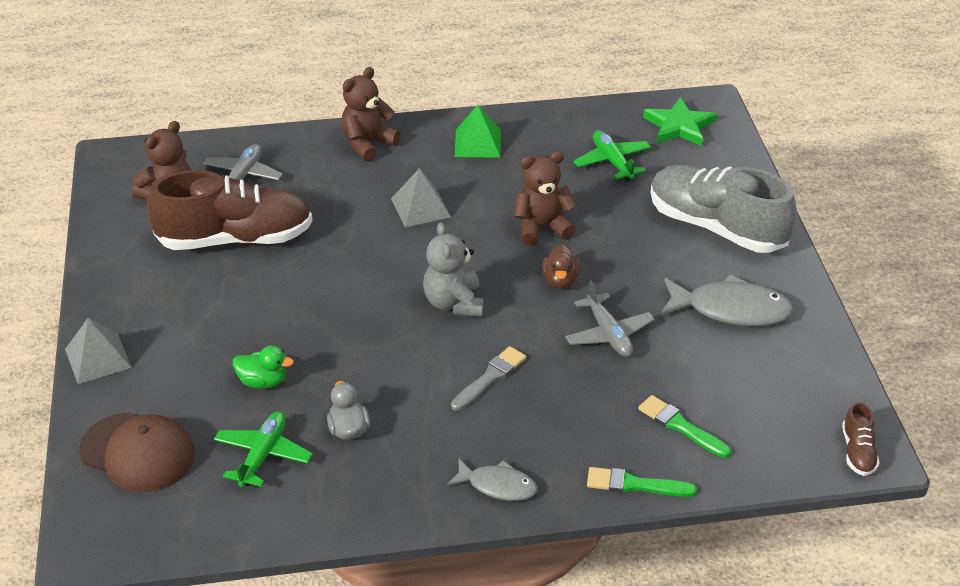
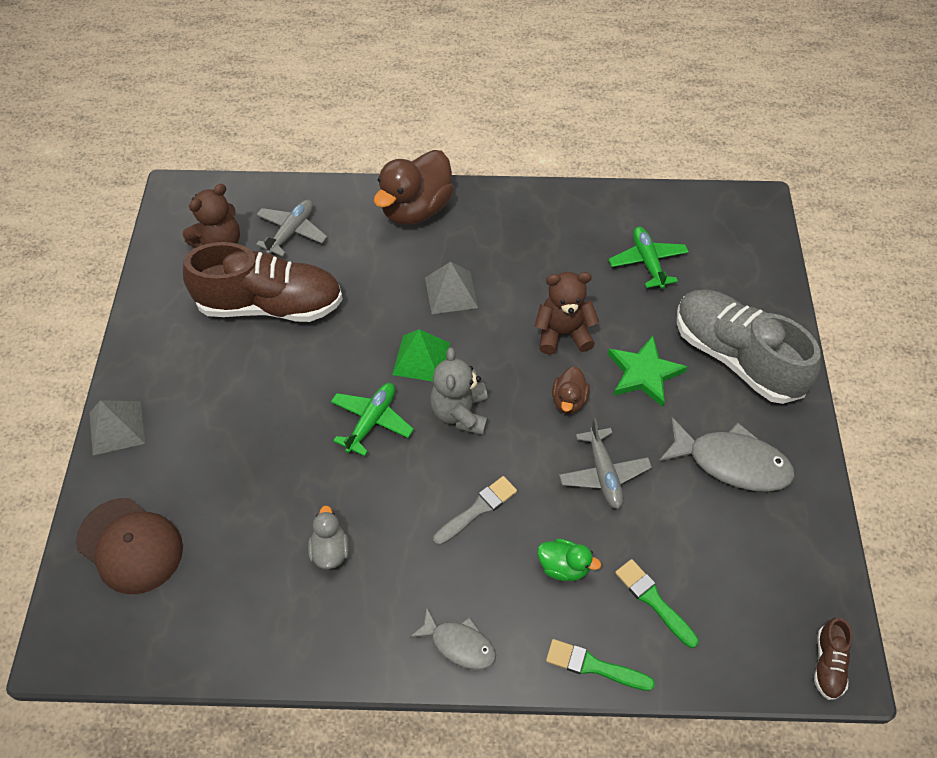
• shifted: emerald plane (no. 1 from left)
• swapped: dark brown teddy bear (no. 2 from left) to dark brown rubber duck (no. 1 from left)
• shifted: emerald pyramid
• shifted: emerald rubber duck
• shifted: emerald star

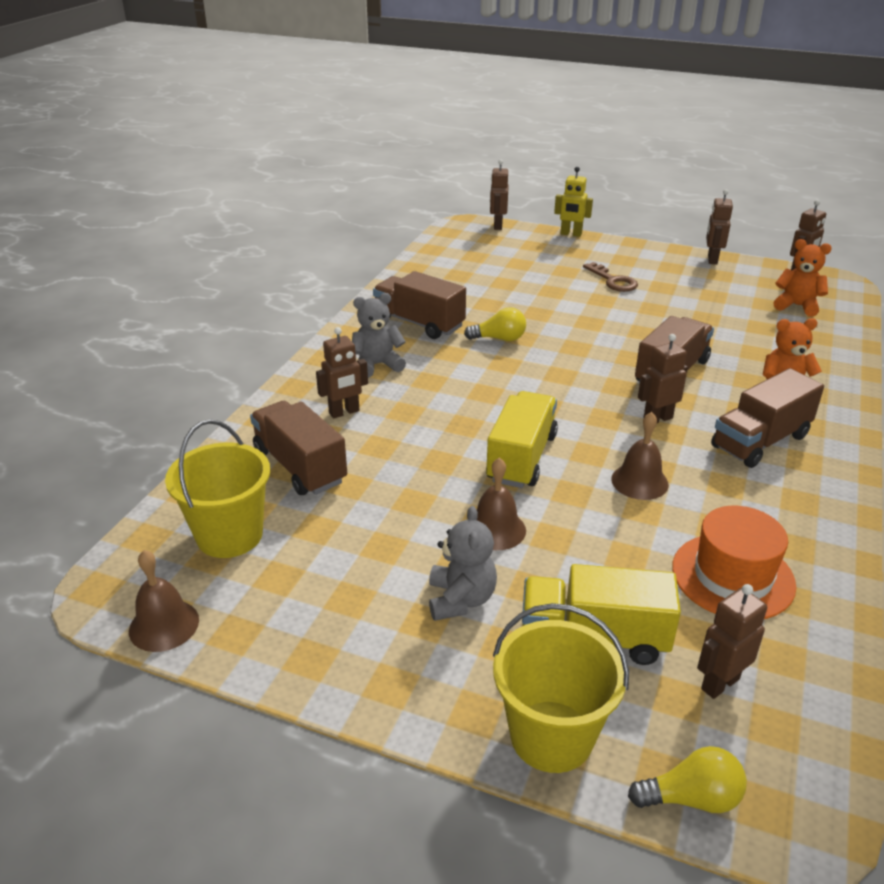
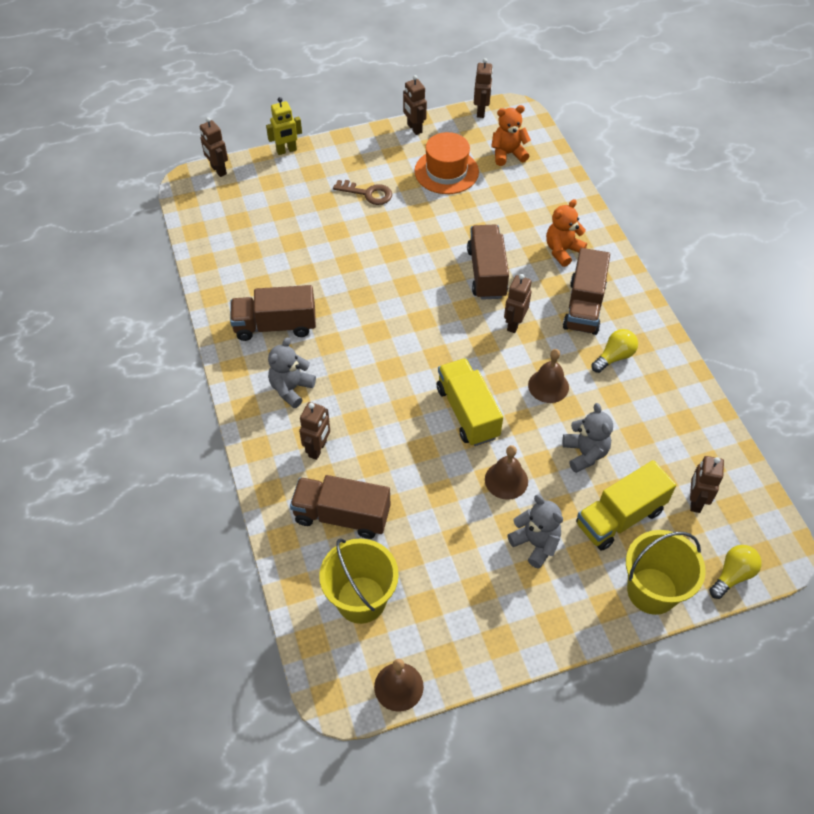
• shifted: orange-coloured tall hat
• new: grey teddy bear (no. 3 from left)
• shifted: golden light bulb (no. 1 from left)

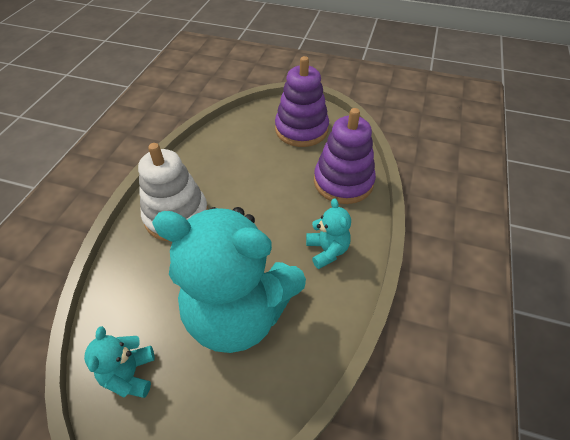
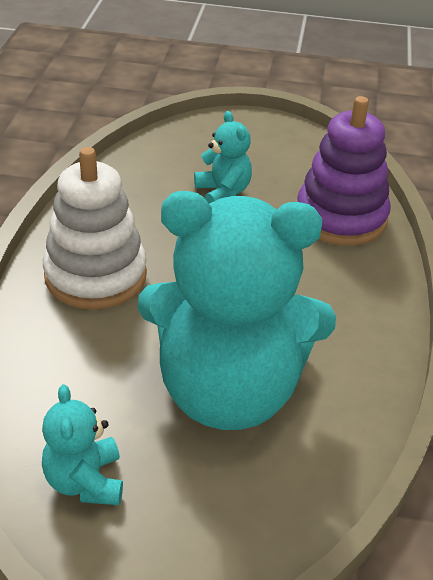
• shifted: teal teddy bear (no. 3 from left in the first image) to teal teddy bear (no. 2 from left)
• gone: violet ring stacker (no. 1 from left)

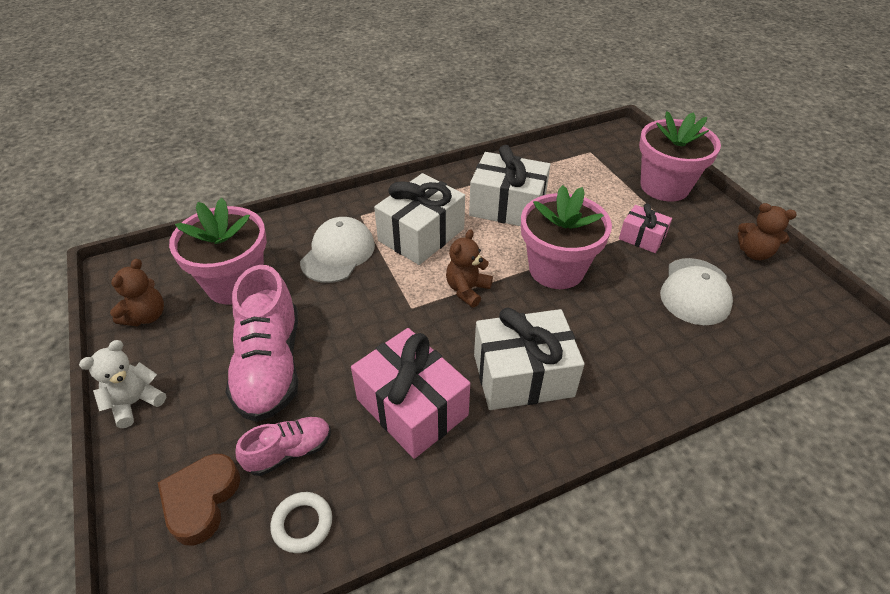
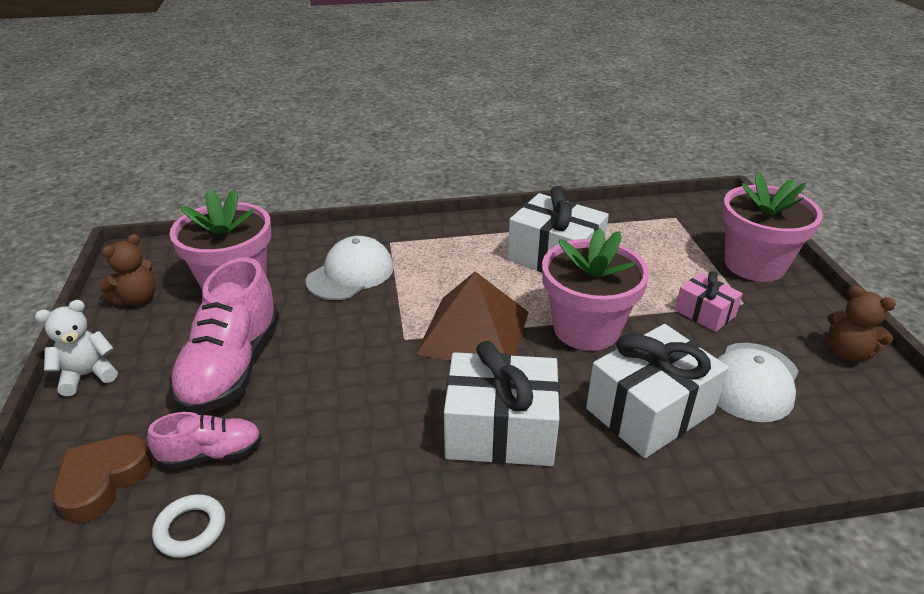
• swapped: dark brown teddy bear (no. 2 from left) to dark brown pyramid
• shifted: pure white present (no. 1 from left in the first image) to pure white present (no. 3 from left)
• gone: rose-pink present (no. 1 from left)

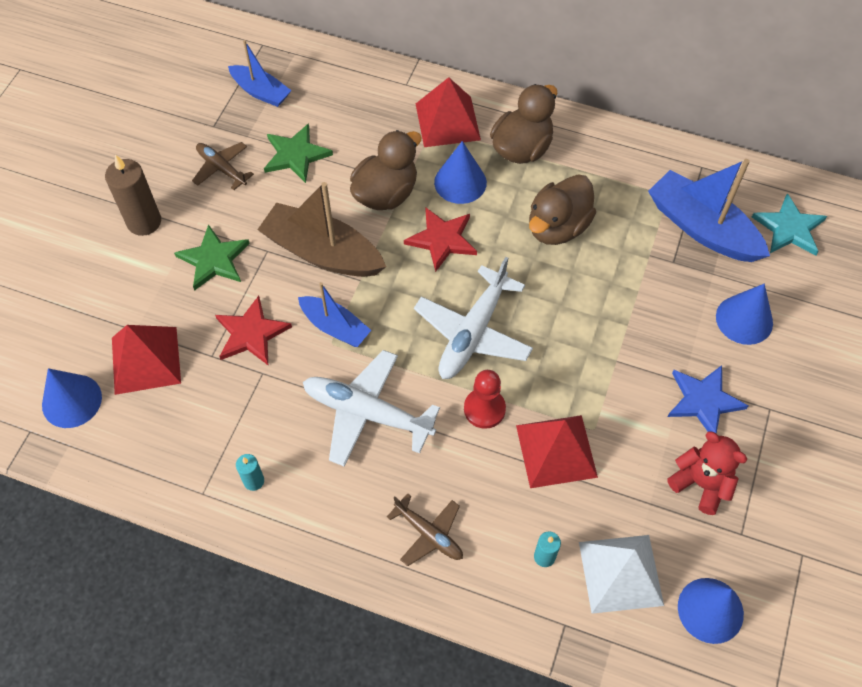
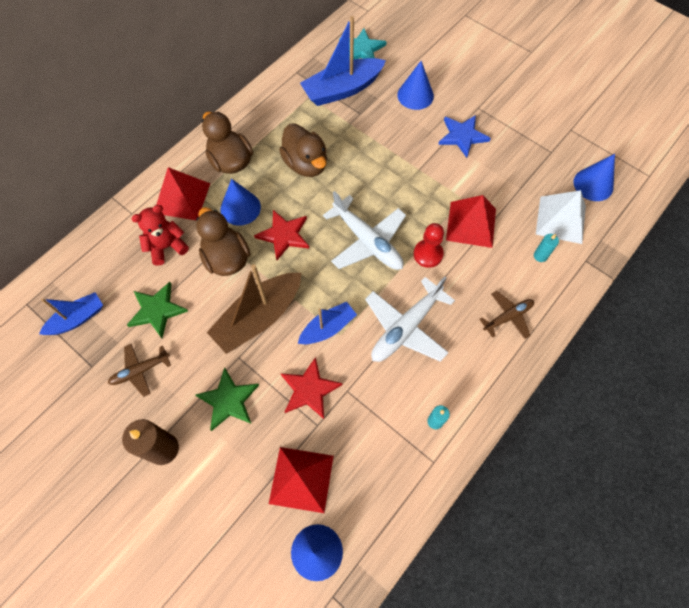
• shifted: scarlet teddy bear

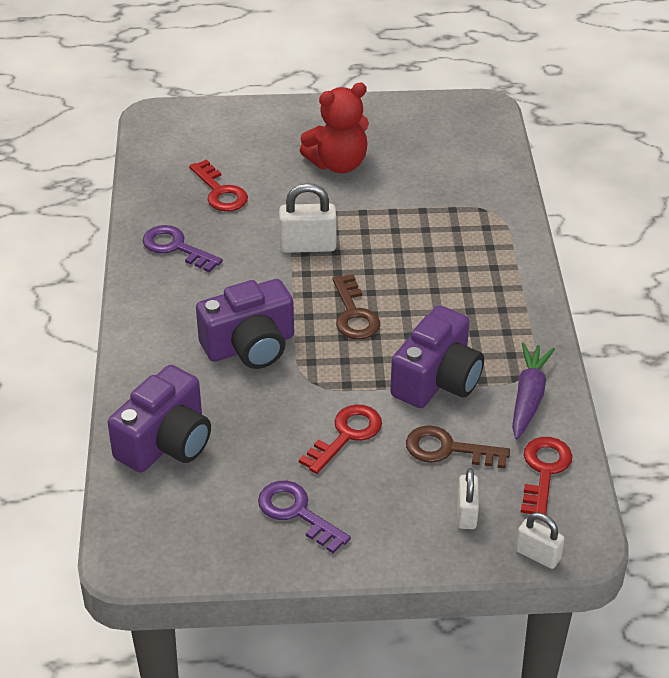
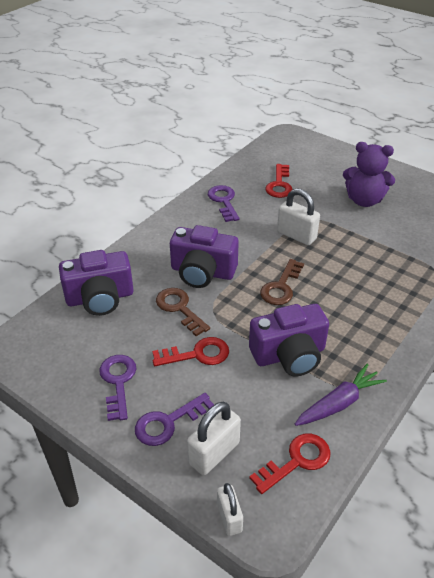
• new: violet door key (no. 2 from left)
• shifted: dark brown door key (no. 2 from left in the first image) to dark brown door key (no. 1 from left)
• scaled: pure white lock (no. 2 from left in the first image) x1.55
• repainted: scarlet teddy bear to violet teddy bear

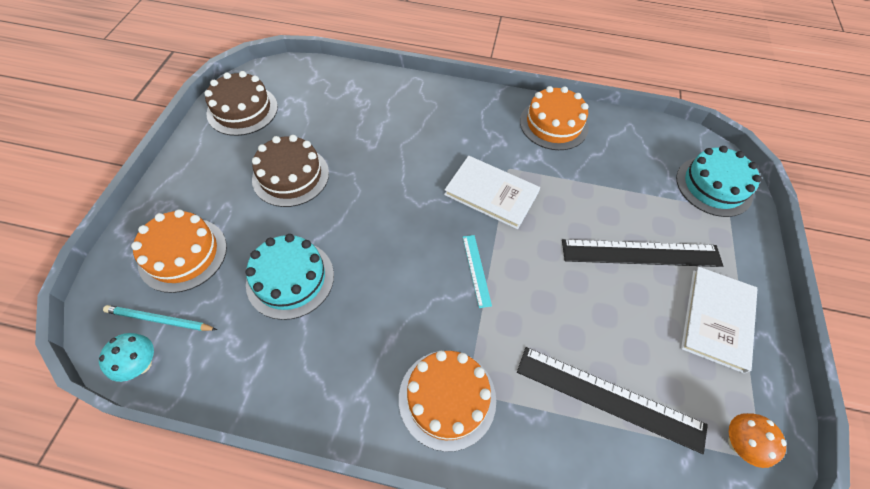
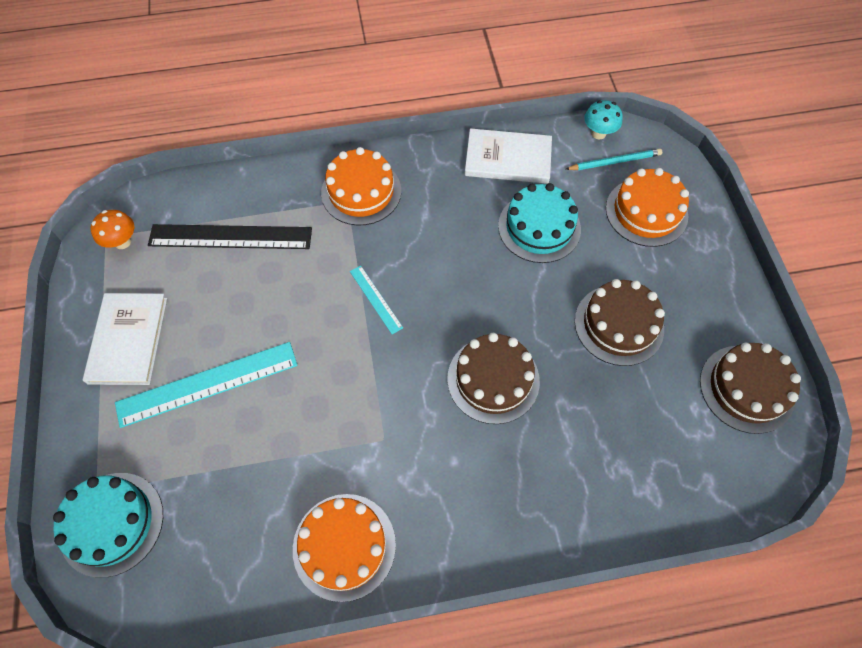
• repainted: black straightedge (no. 2 from left) to teal straightedge (no. 1 from left)
• new: dark brown layer cake (no. 1 from left)
• shifted: pure white hardback (no. 1 from left in the first image) to pure white hardback (no. 2 from left)

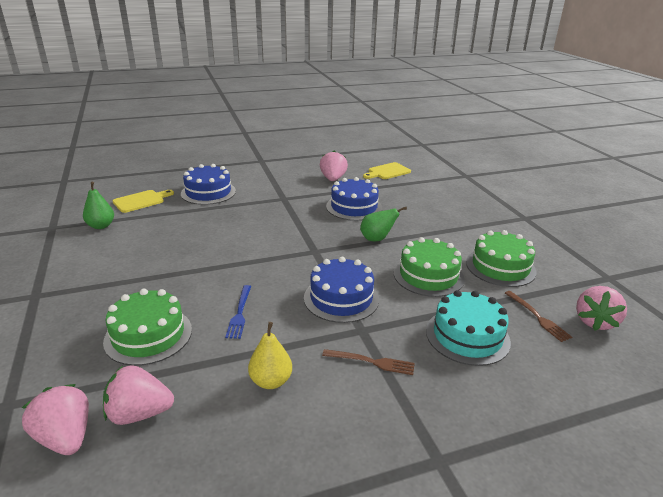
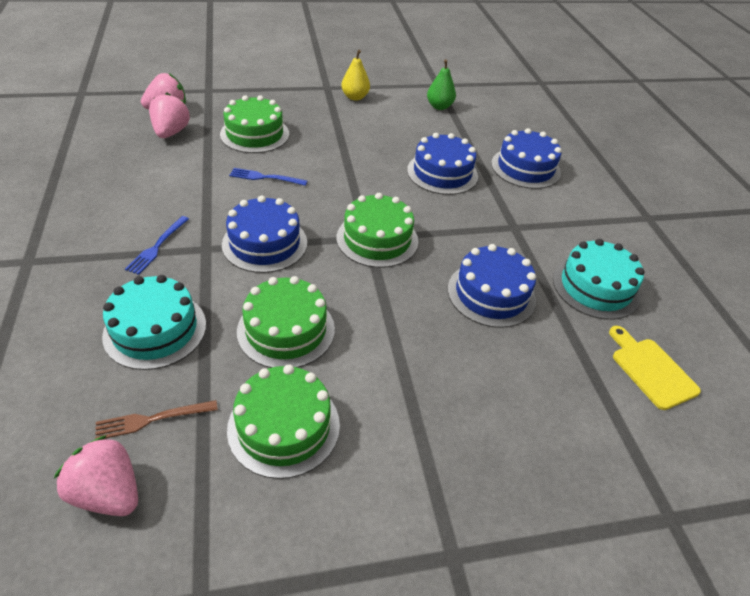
• repainted: dark brown dinner fork (no. 1 from left) to blue dinner fork (no. 1 from left)
• new: emerald layer cake (no. 4 from left)
• shifted: golden pear
• new: blue layer cake (no. 2 from left)
• swapped: rose-pink strawberry (no. 3 from left) to teal layer cake (no. 2 from left)
• gone: golden bread board (no. 1 from left)
• gone: emerald pear (no. 2 from left)

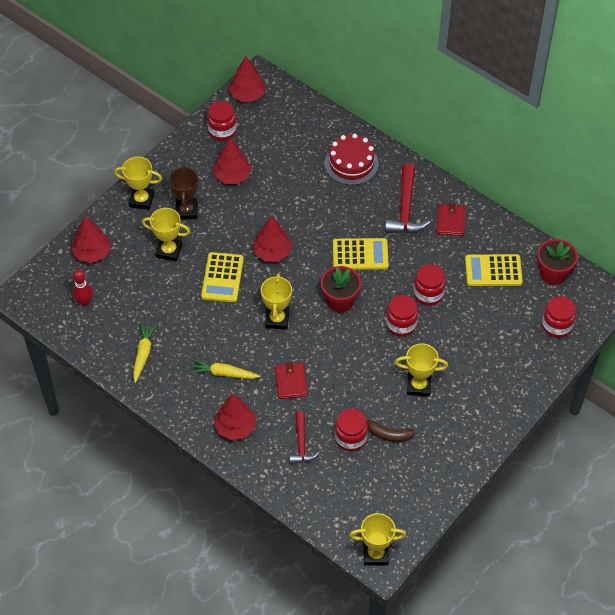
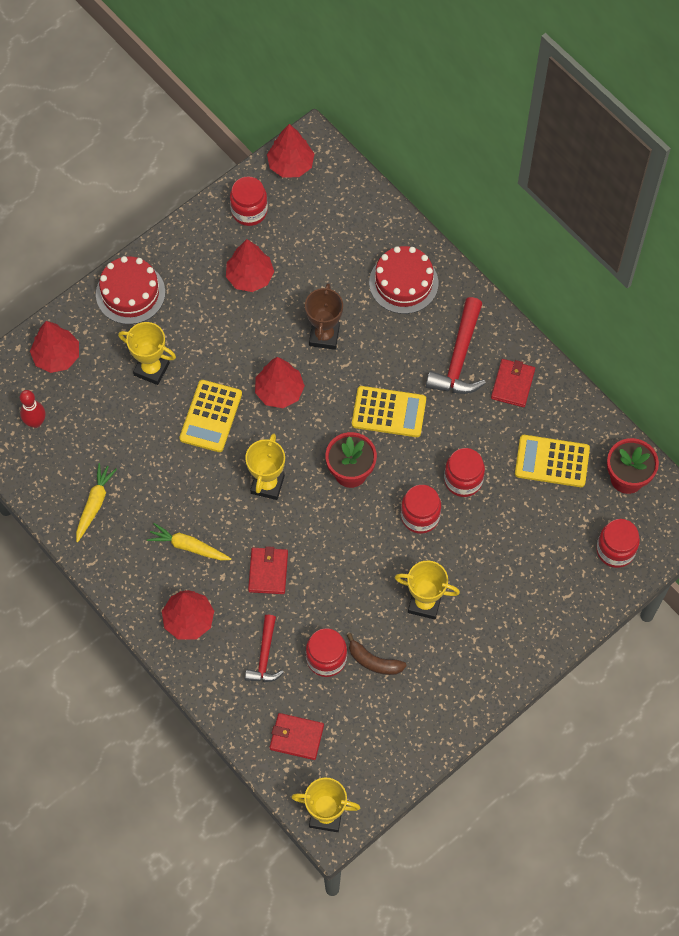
• swapped: golden award cup (no. 1 from left) to scarlet layer cake (no. 1 from left)
• new: scarlet card wallet (no. 2 from left)
• shifted: dark brown award cup

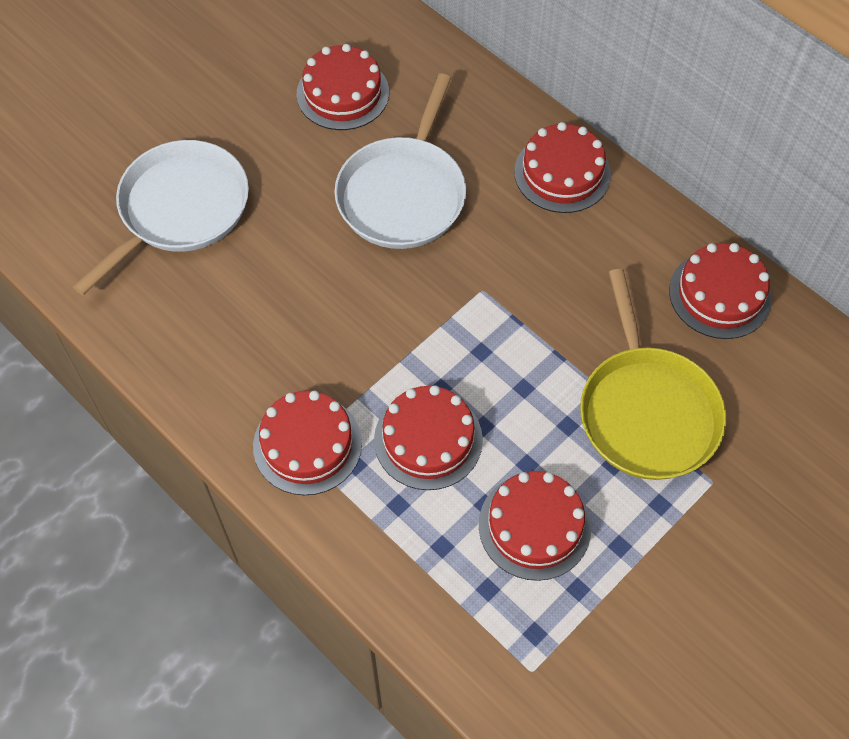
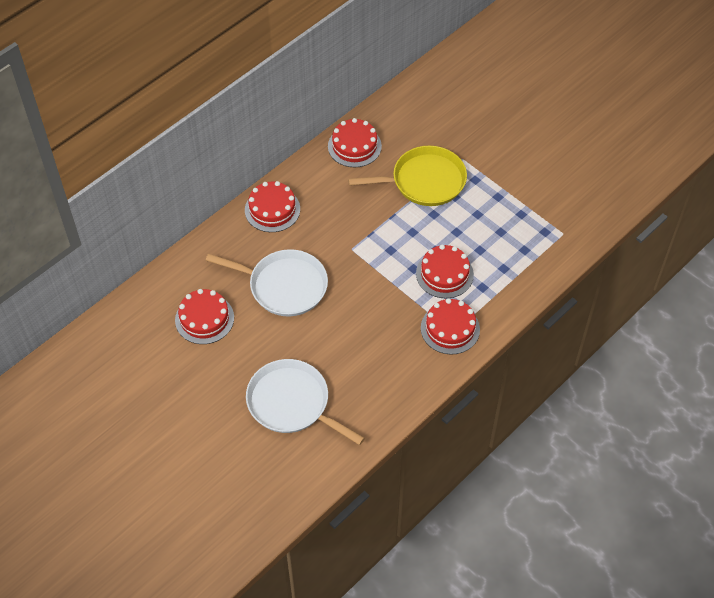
• gone: scarlet layer cake (no. 4 from left)

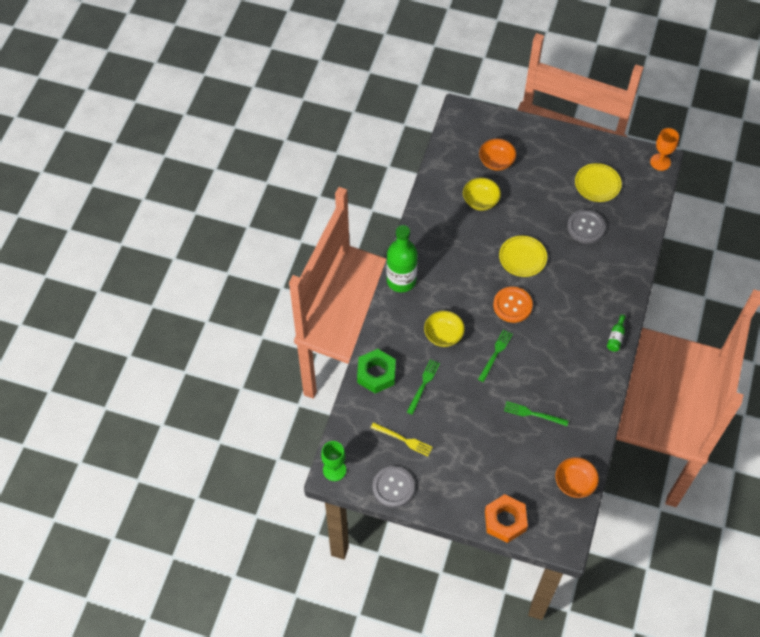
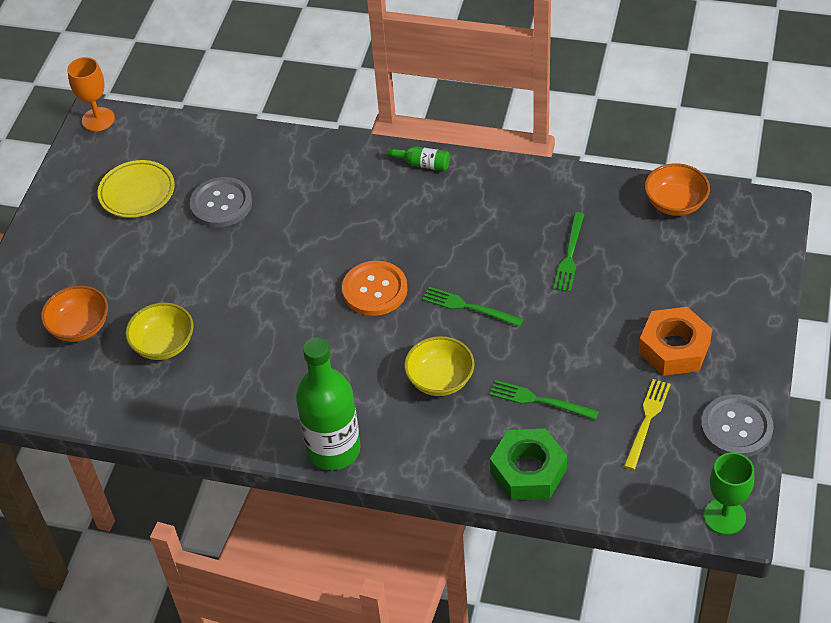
• shifted: orange-coloured nut
• gone: golden plate (no. 1 from left)

